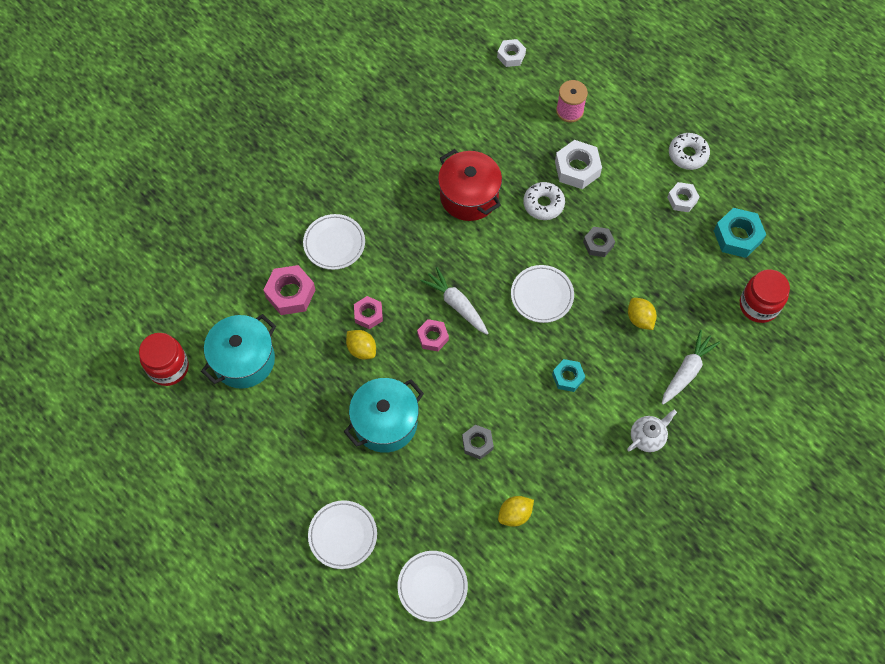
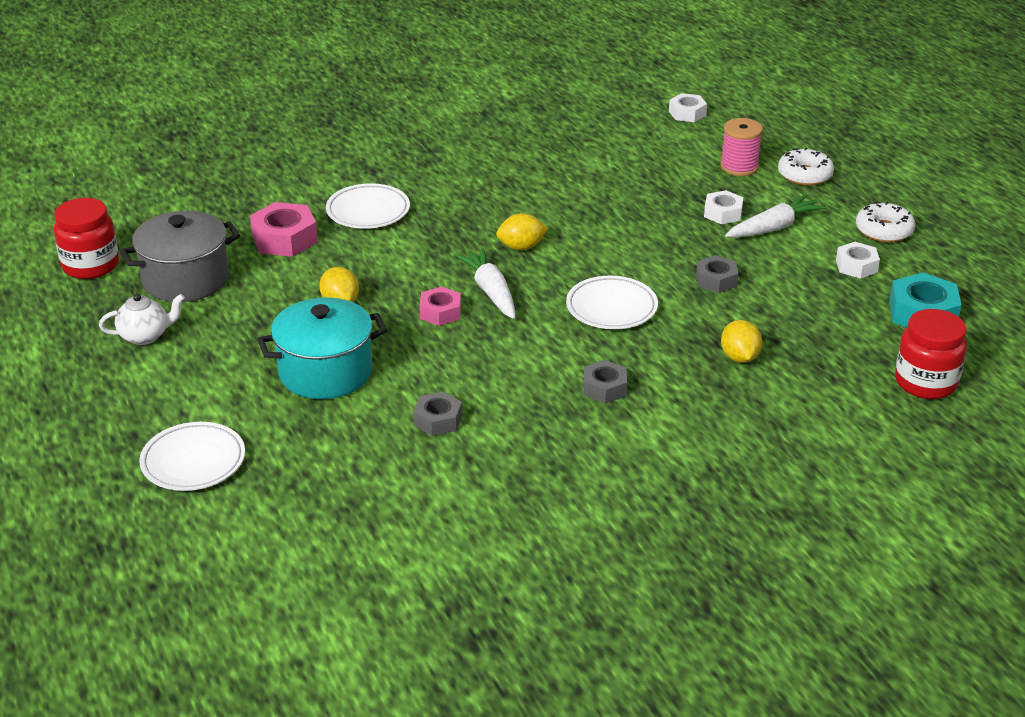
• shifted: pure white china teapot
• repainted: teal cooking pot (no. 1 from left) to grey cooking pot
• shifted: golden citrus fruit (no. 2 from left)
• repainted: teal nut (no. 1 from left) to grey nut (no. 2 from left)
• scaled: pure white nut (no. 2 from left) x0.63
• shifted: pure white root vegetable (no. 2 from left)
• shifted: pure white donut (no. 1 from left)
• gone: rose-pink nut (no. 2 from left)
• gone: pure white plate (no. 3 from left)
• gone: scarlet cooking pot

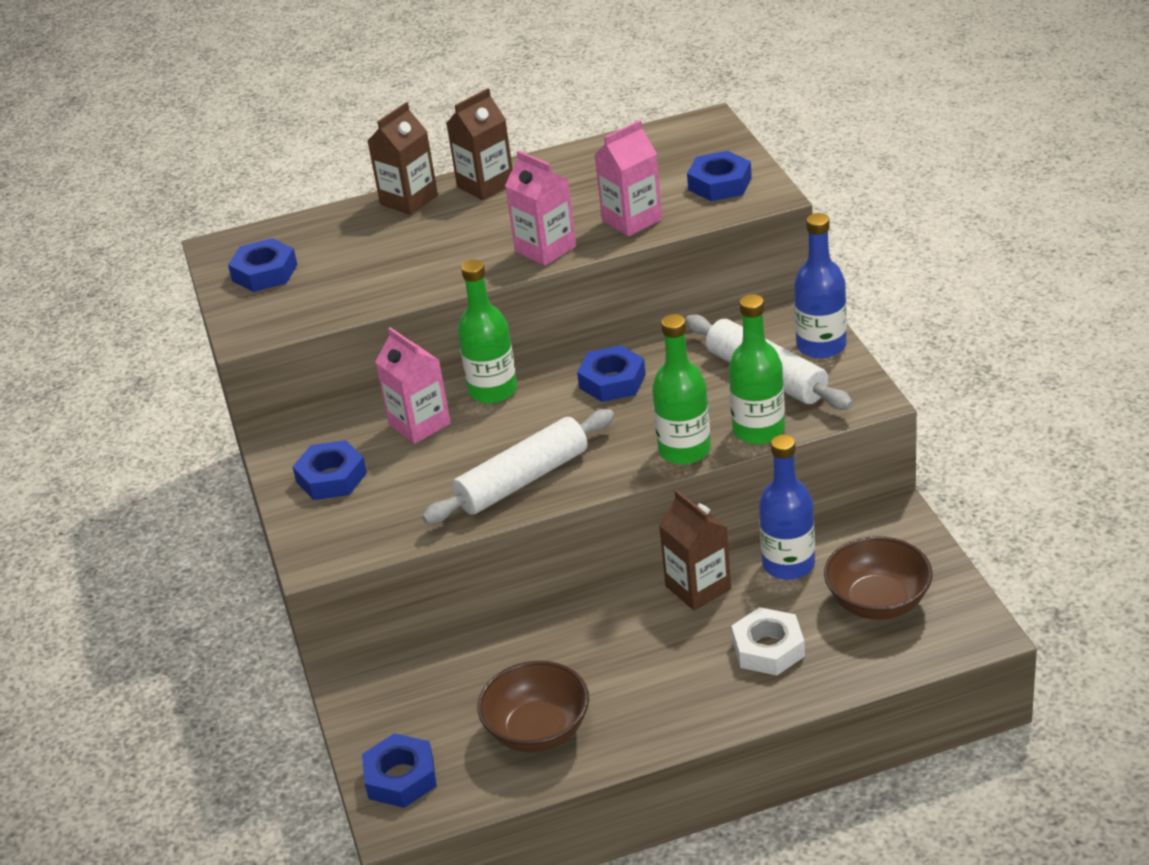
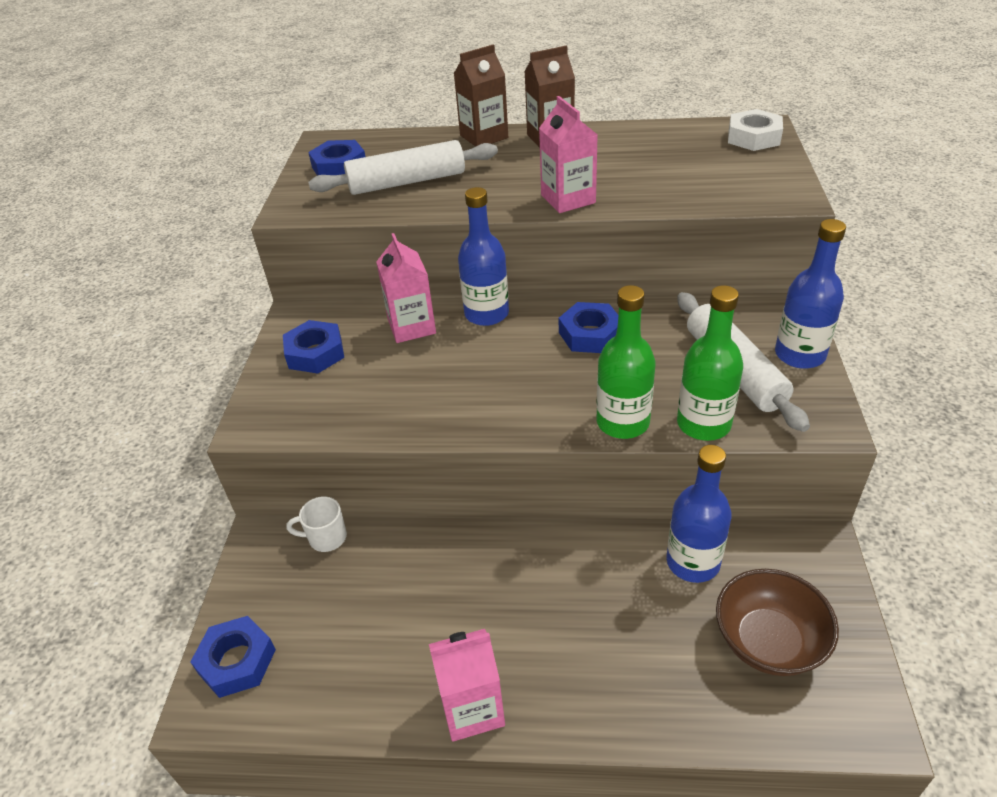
• new: pure white tea mug
• shifted: pure white pastry roller (no. 1 from left)
• shifted: rose-pink juice carton (no. 3 from left in the first image) to rose-pink juice carton (no. 2 from left)
• repainted: emerald drink bottle (no. 1 from left) to blue drink bottle (no. 1 from left)
• shifted: pure white nut
• gone: dark brown serving bowl (no. 1 from left)
• gone: dark brown juice carton (no. 3 from left)
• gone: blue nut (no. 5 from left)

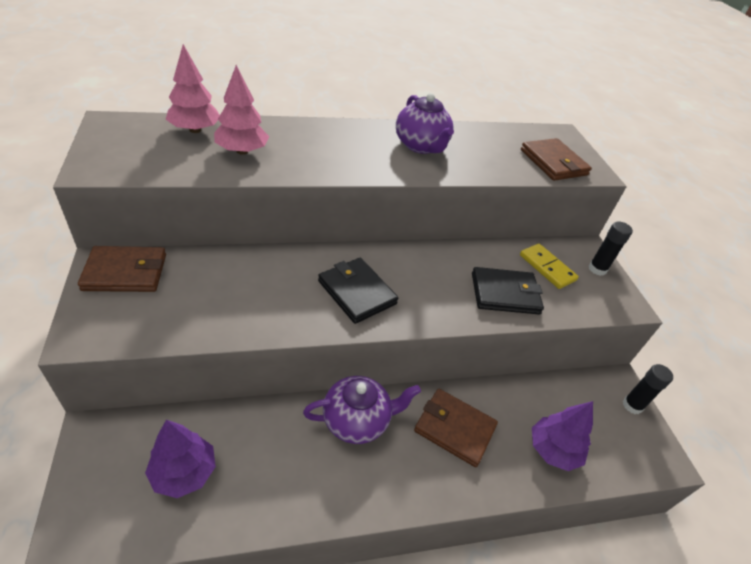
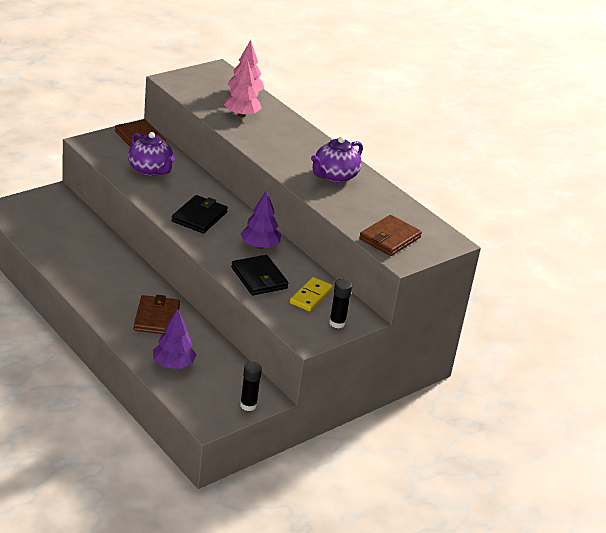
• shifted: violet china teapot (no. 1 from left)
• shifted: violet tree (no. 1 from left in the first image) to violet tree (no. 2 from left)

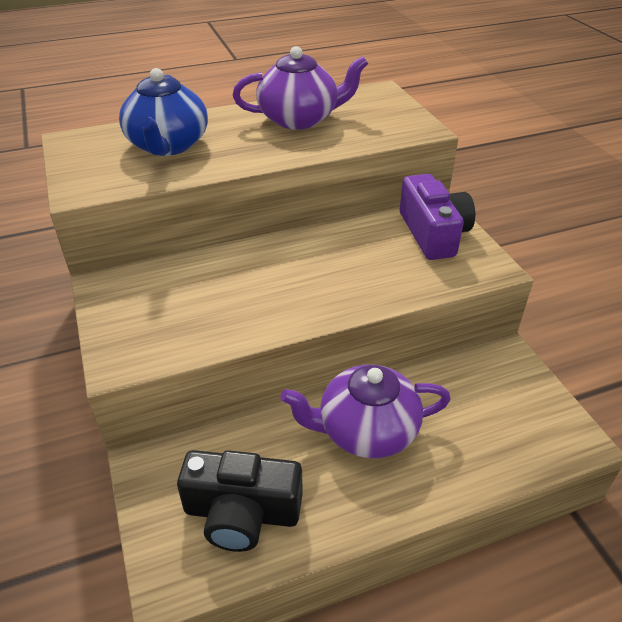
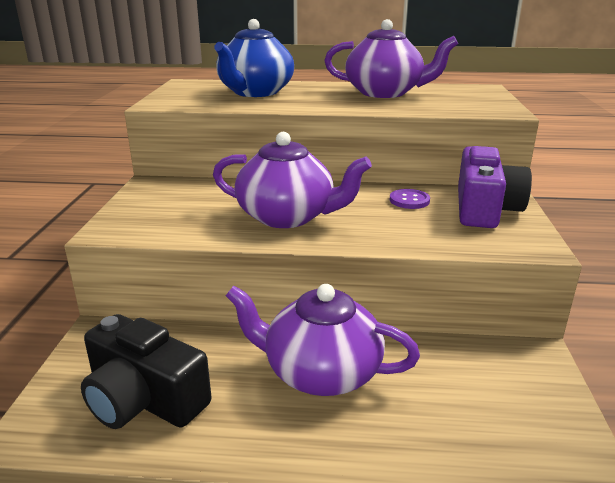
• new: violet china teapot (no. 1 from left)
• new: violet sewing button

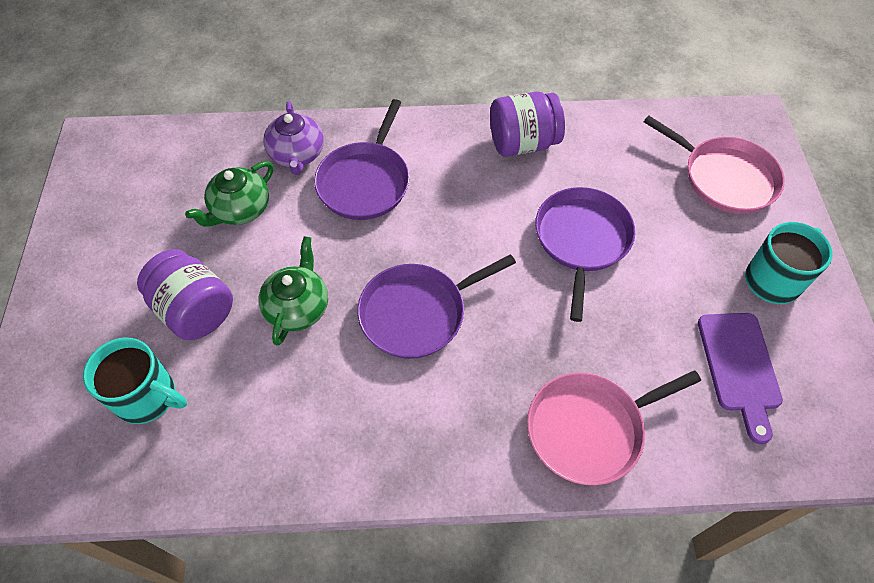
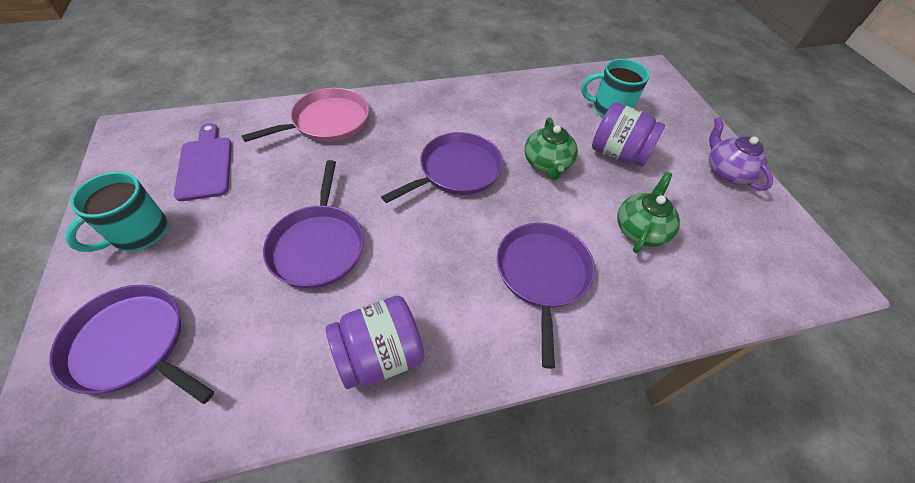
• repainted: rose-pink pan (no. 2 from left) to violet pan (no. 1 from left)
• shifted: violet china teapot

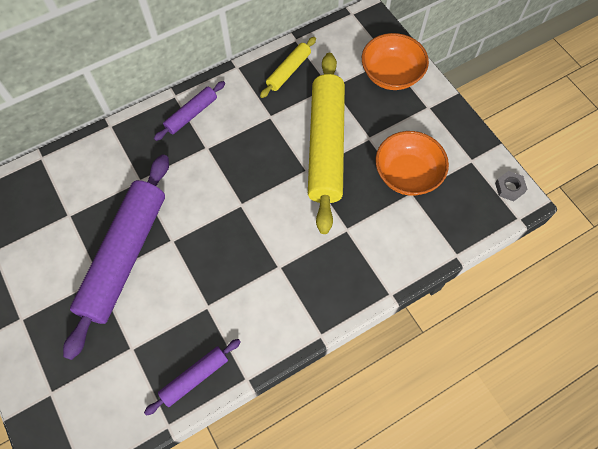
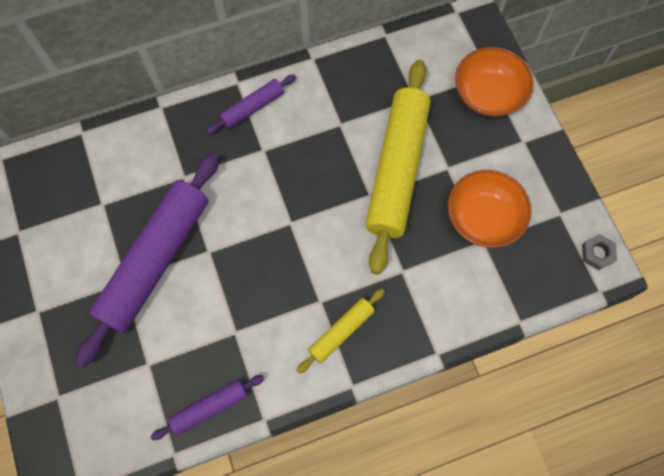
• shifted: golden pastry roller (no. 1 from left)

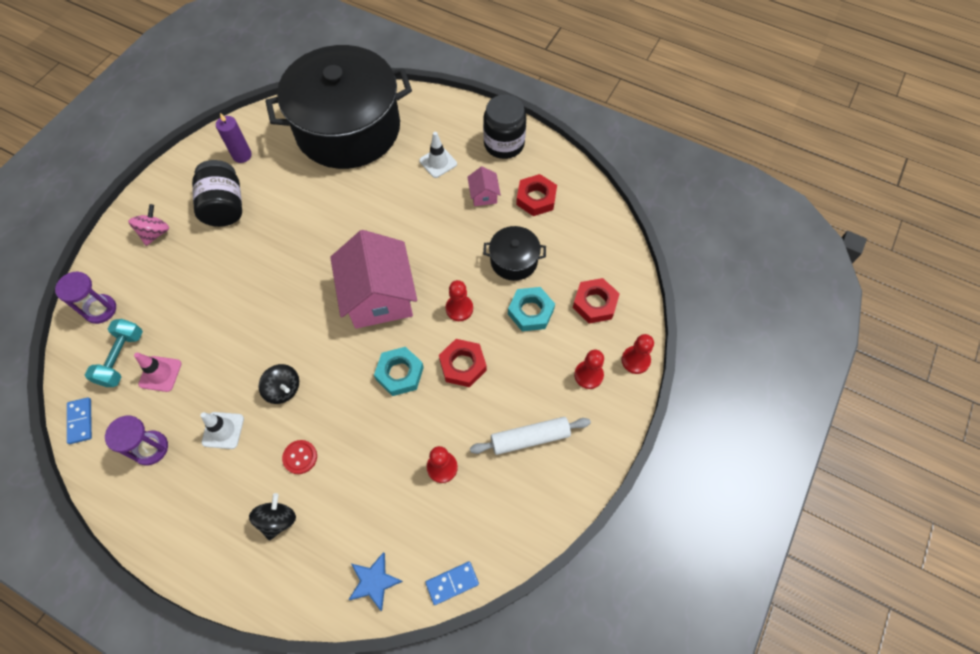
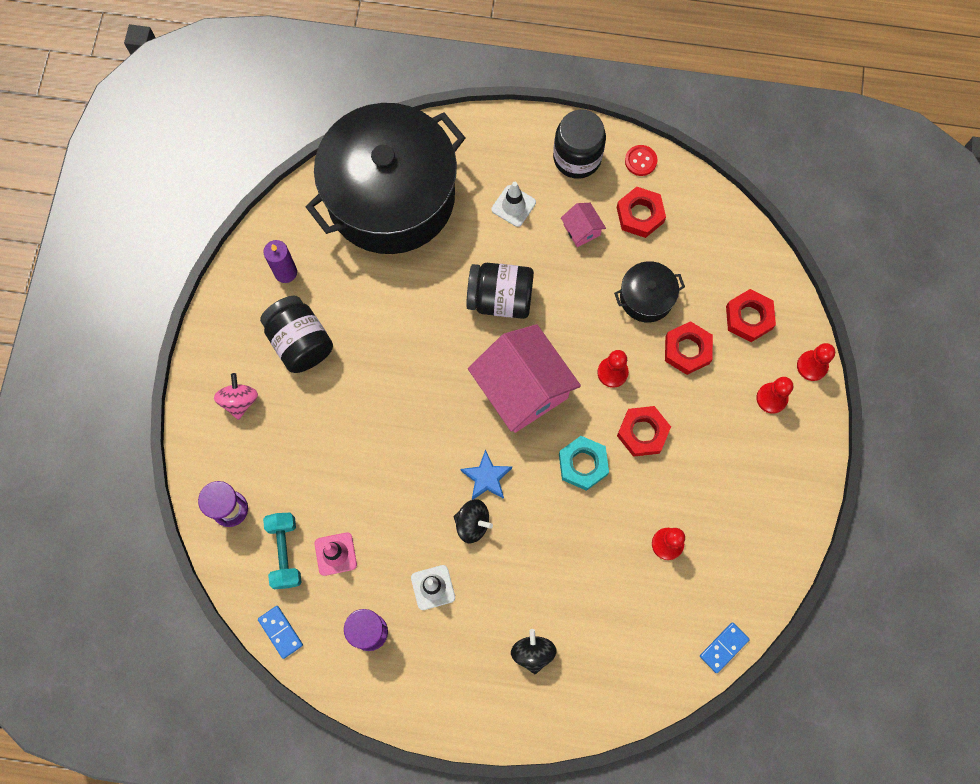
• shifted: blue star
• new: black preserve jar (no. 2 from left)
• shifted: scarlet sewing button
• repainted: teal nut (no. 2 from left) to scarlet nut (no. 3 from left)
• gone: pure white pastry roller

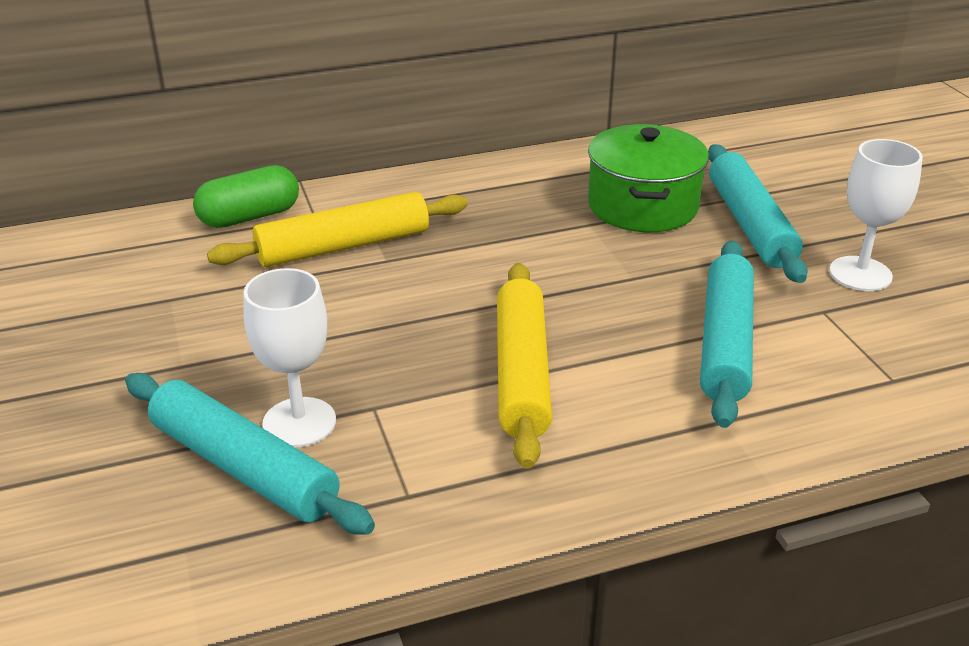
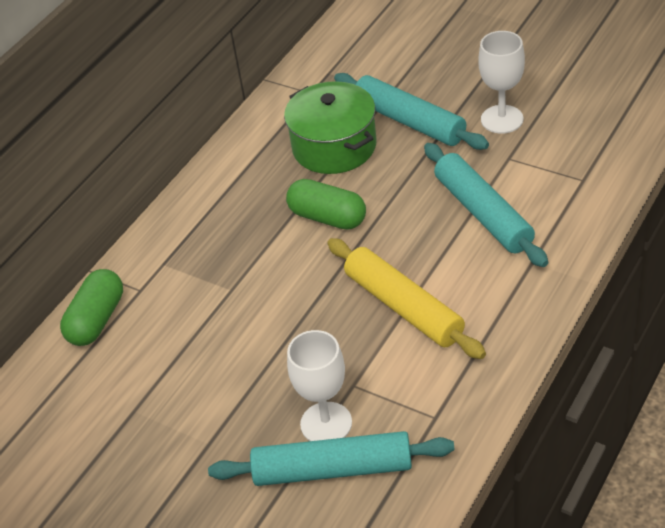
• new: emerald capsule (no. 2 from left)
• gone: golden pastry roller (no. 1 from left)

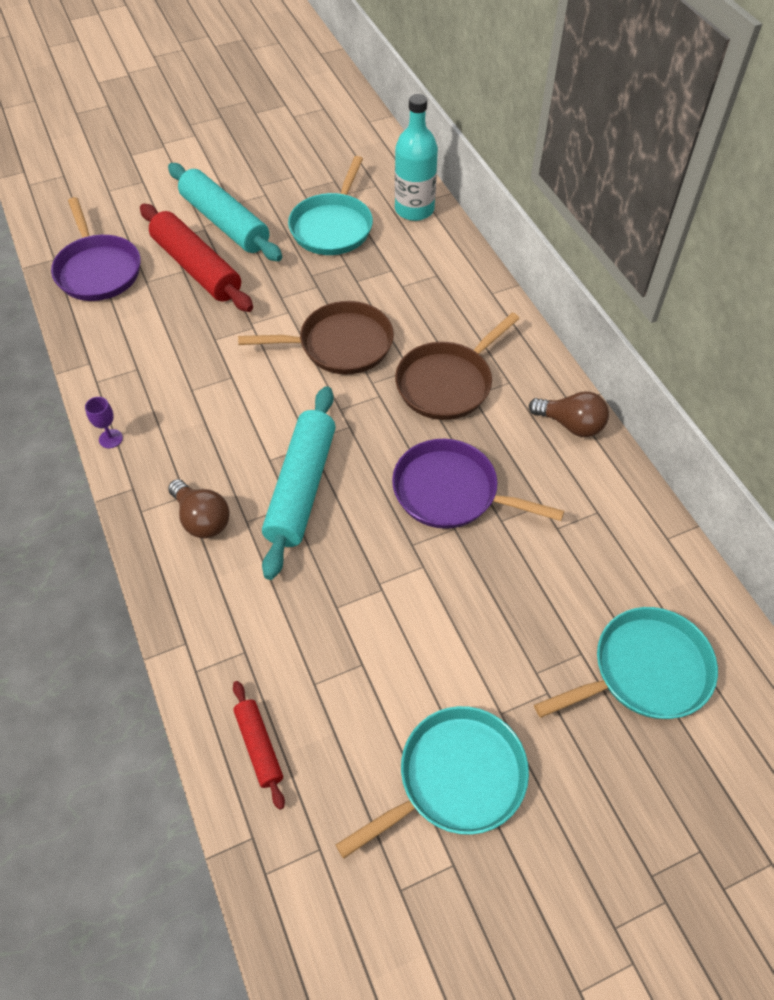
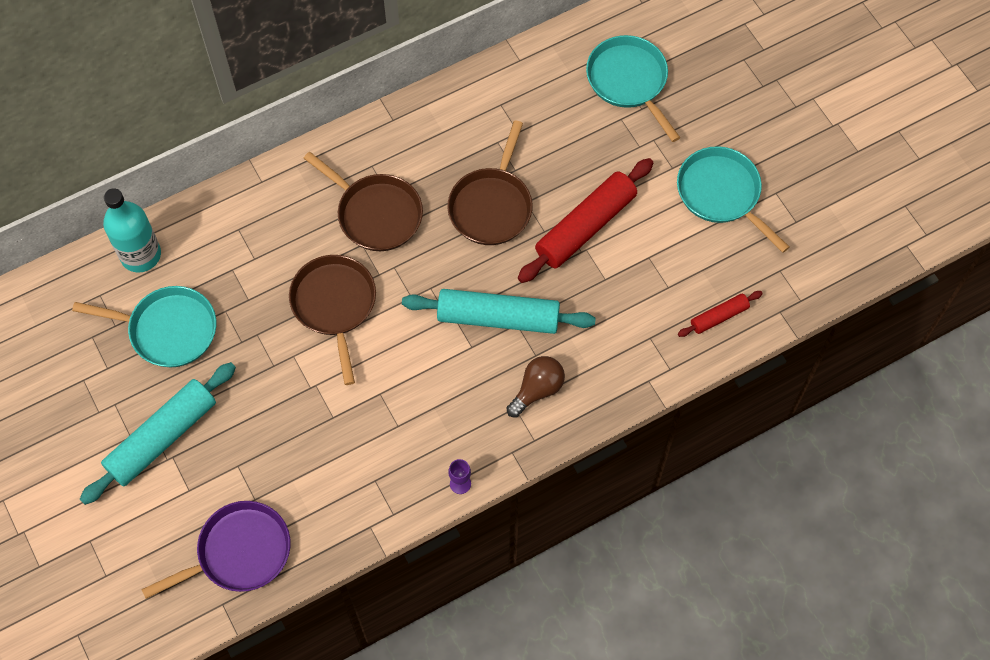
• repainted: violet pan (no. 2 from left) to dark brown pan (no. 3 from left)
• shifted: scarlet pastry roller (no. 1 from left)
• gone: dark brown light bulb (no. 2 from left)

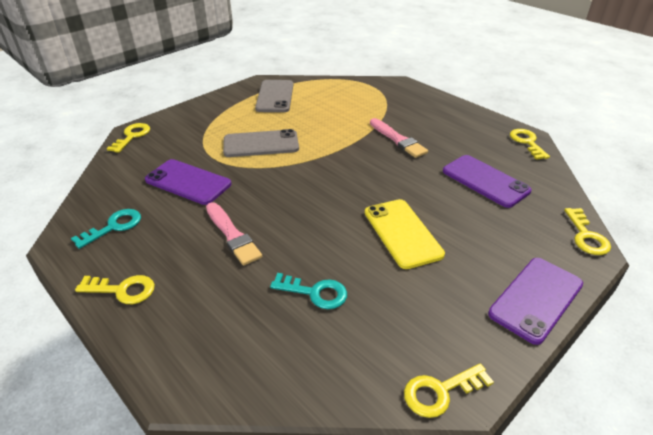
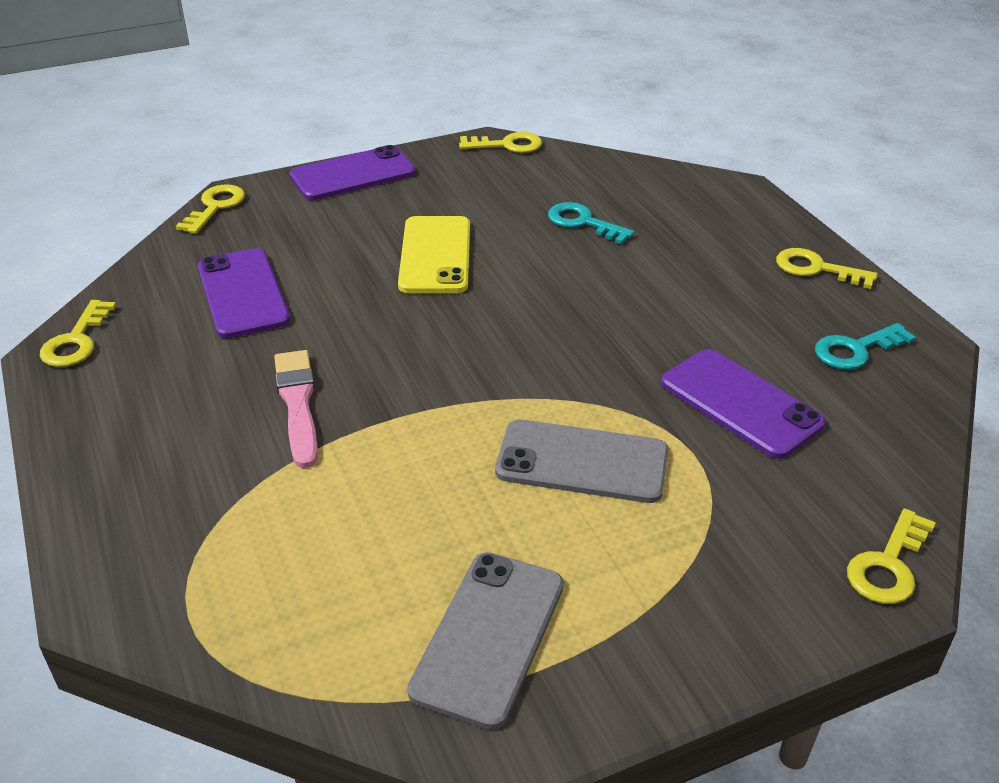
• gone: rose-pink paint brush (no. 1 from left)

